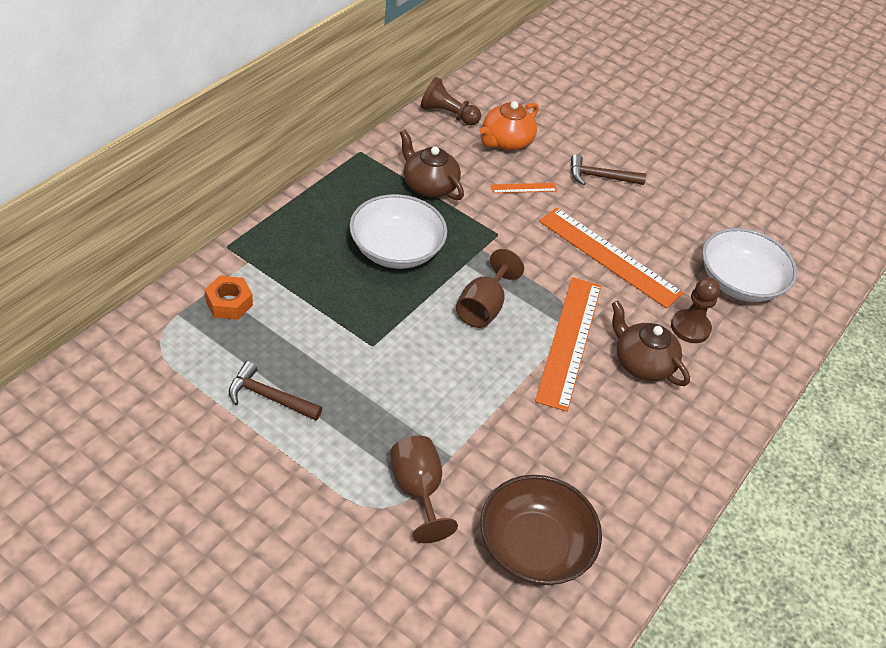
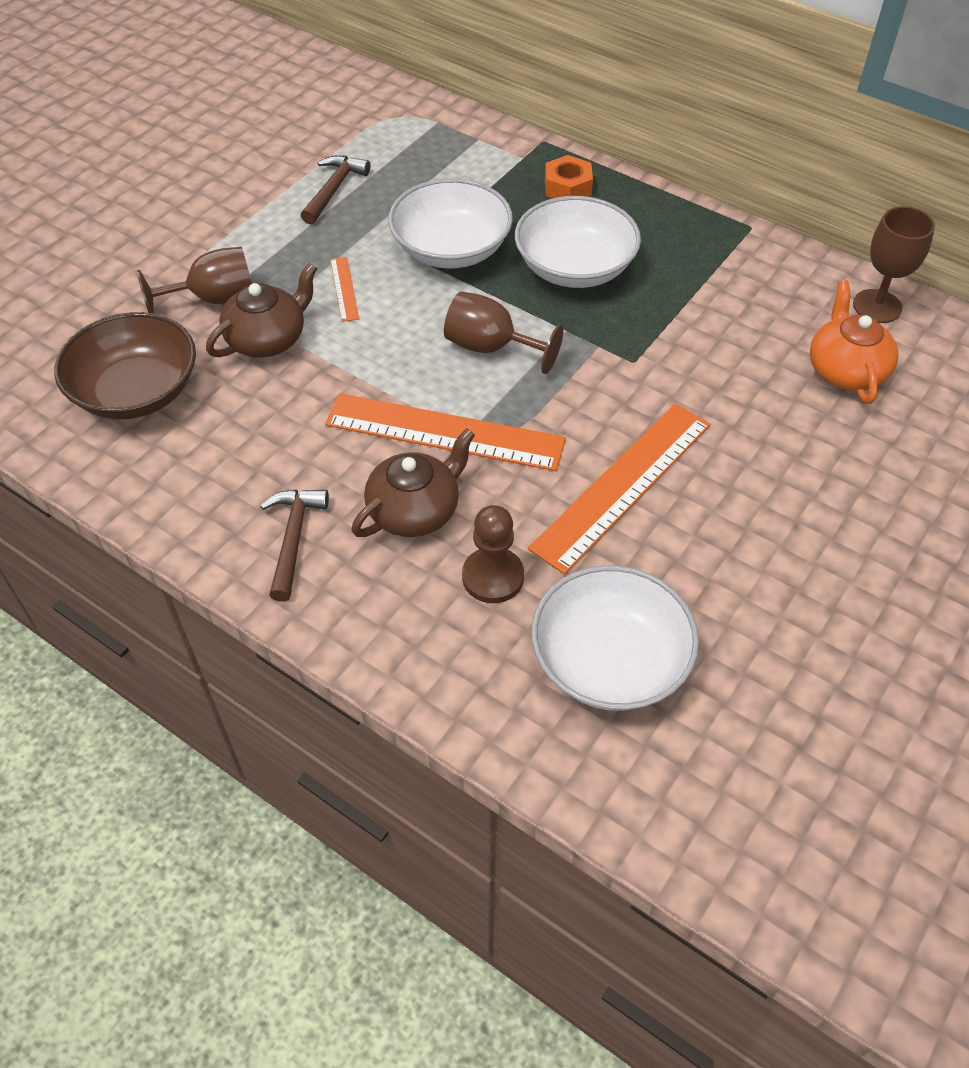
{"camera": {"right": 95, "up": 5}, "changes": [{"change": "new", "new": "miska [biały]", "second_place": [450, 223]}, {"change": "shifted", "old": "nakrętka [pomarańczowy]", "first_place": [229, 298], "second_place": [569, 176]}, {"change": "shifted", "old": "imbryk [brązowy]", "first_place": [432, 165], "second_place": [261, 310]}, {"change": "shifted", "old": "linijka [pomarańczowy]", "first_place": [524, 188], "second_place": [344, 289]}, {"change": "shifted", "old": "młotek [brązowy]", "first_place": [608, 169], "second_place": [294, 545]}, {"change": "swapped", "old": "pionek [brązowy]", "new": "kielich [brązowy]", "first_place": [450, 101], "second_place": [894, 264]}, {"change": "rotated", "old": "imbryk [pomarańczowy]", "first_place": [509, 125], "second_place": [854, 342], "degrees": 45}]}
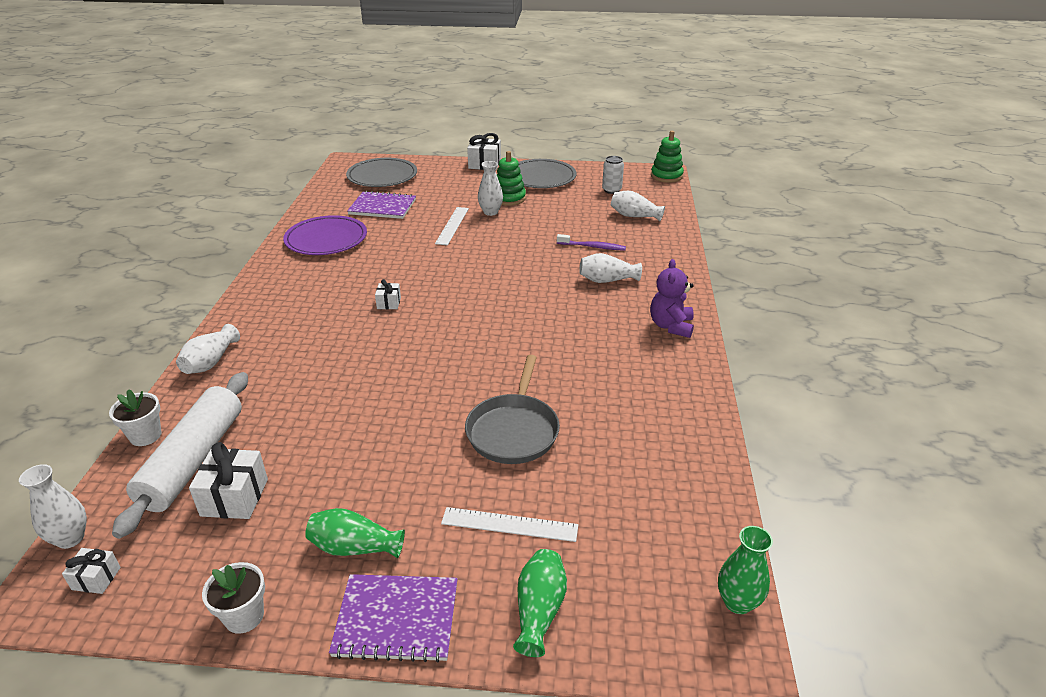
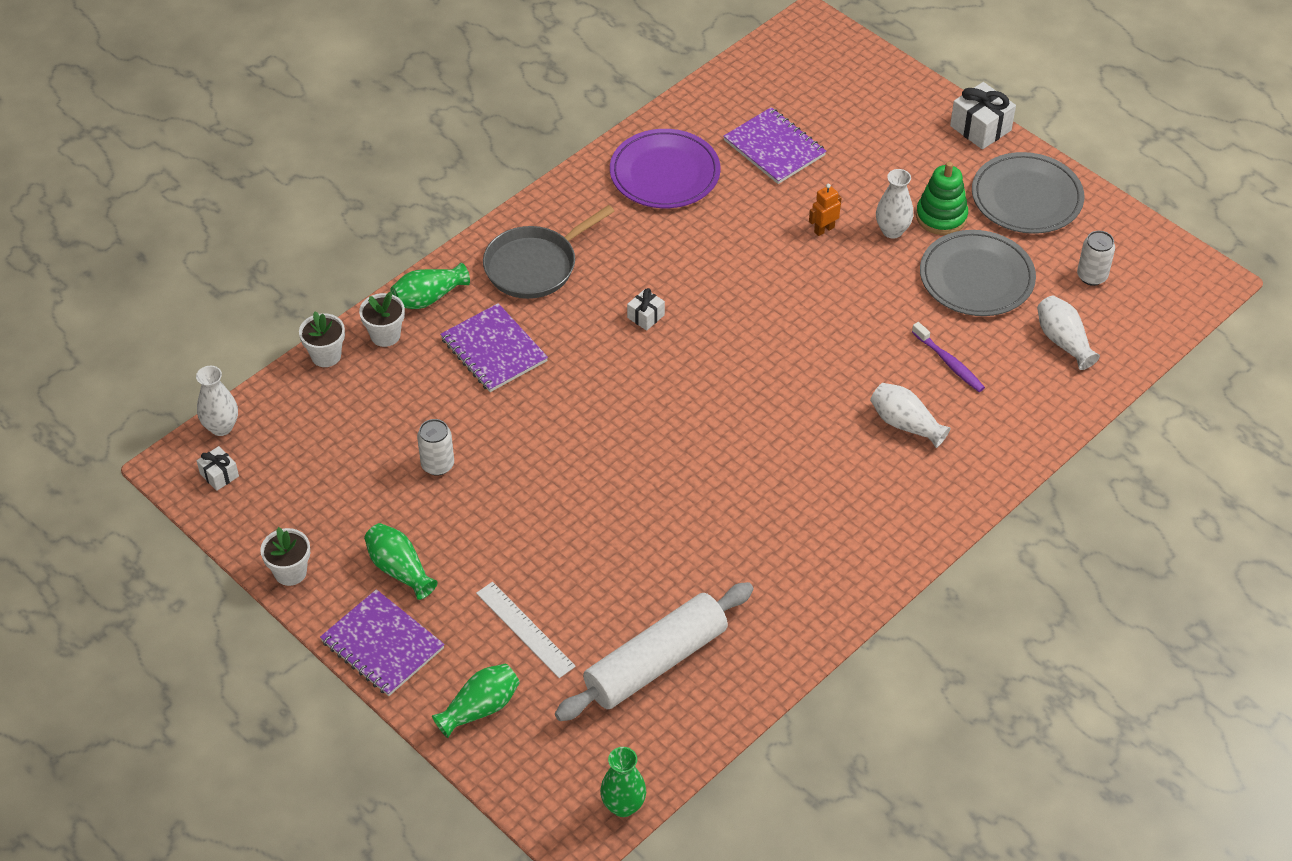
{"camera": {"right": 40, "up": 15}, "changes": [{"change": "gone", "old": "prezent [biały]", "first_place": [228, 480]}, {"change": "gone", "old": "miś [fioletowy]", "first_place": [672, 298]}, {"change": "gone", "old": "zabawka nakładanka [zielony]", "first_place": [667, 157]}, {"change": "new", "new": "doniczka [biały]", "second_place": [382, 319]}, {"change": "new", "new": "puszka [biały]", "second_place": [435, 447]}, {"change": "new", "new": "zeszyt [fioletowy]", "second_place": [494, 347]}, {"change": "shifted", "old": "wałek do ciasta [biały]", "first_place": [180, 455], "second_place": [654, 651]}, {"change": "shifted", "old": "talerz [szary]", "first_place": [381, 172], "second_place": [978, 273]}, {"change": "shifted", "old": "patelnia [szary]", "first_place": [512, 409], "second_place": [548, 252]}, {"change": "swapped", "old": "linijka [biały]", "new": "robot [pomarańczowy]", "first_place": [452, 226], "second_place": [825, 210]}, {"change": "repainted", "old": "wazon [biały]", "new": "wazon [zielony]", "first_place": [208, 349], "second_place": [430, 286]}]}
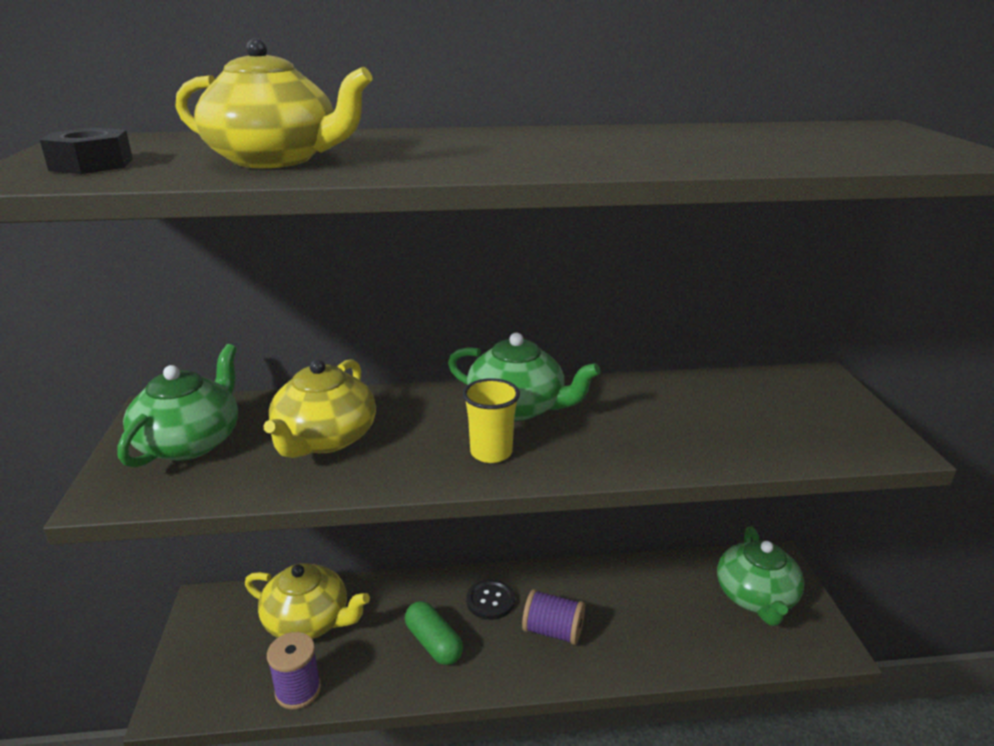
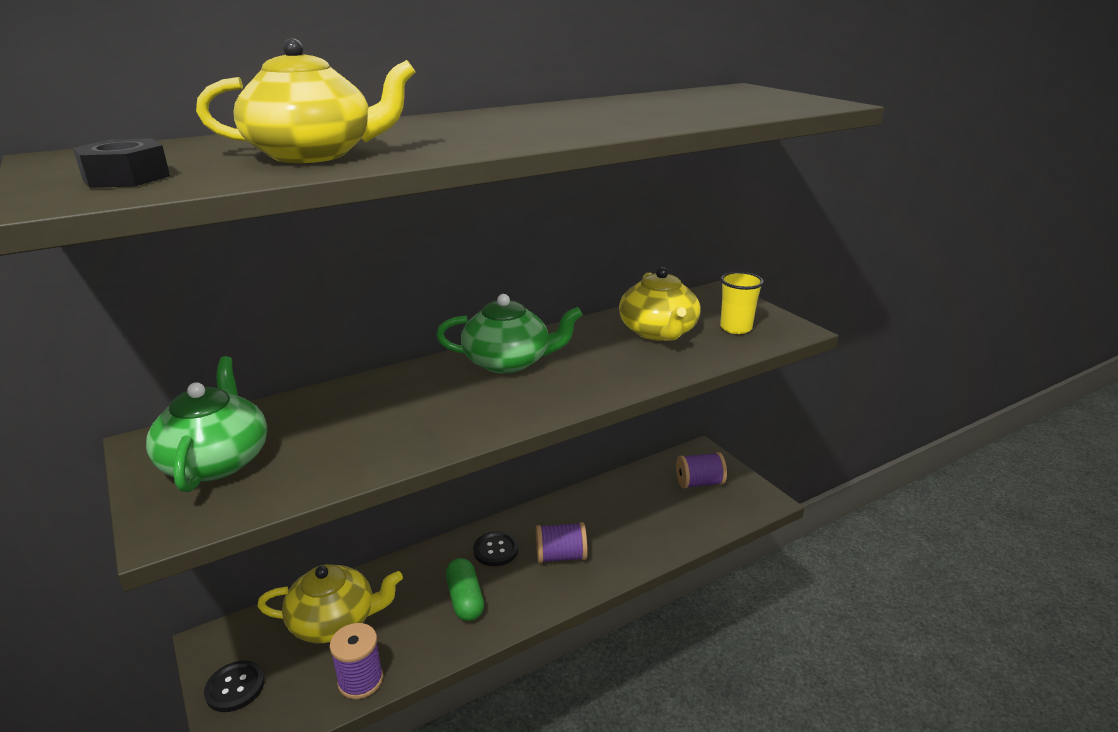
{"camera": {"right": -25, "up": 0}, "changes": [{"change": "new", "new": "guzik [czarny]", "second_place": [234, 686]}, {"change": "shifted", "old": "imbryk [żółty]", "first_place": [320, 408], "second_place": [659, 304]}, {"change": "shifted", "old": "szklanka [żółty]", "first_place": [491, 420], "second_place": [742, 303]}, {"change": "swapped", "old": "imbryk [zielony]", "new": "szpulka [fioletowy]", "first_place": [761, 576], "second_place": [701, 470]}, {"change": "rotated", "old": "kapsułka [zielony]", "first_place": [434, 633], "second_place": [465, 589], "degrees": 45}]}
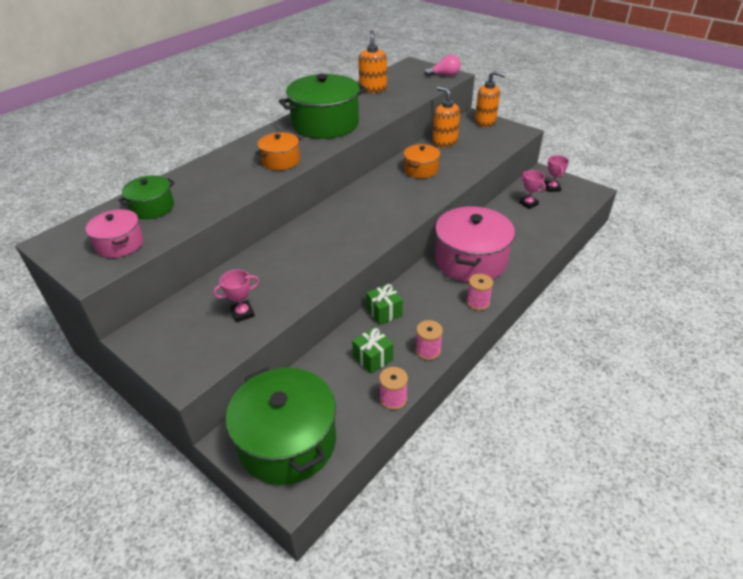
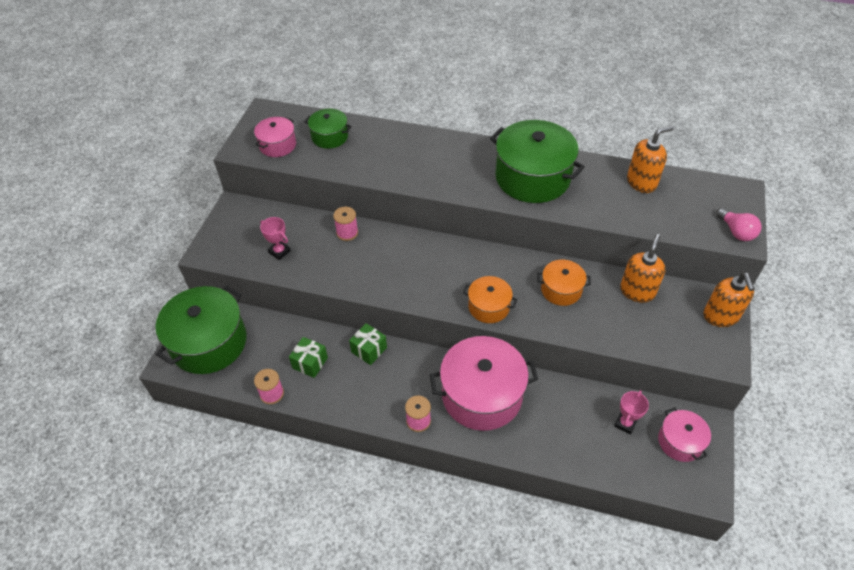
{"camera": {"right": 65, "up": 10}, "changes": [{"change": "shifted", "old": "garnek [pomarańczowy]", "first_place": [278, 151], "second_place": [490, 299]}, {"change": "shifted", "old": "szpulka [różowy]", "first_place": [429, 340], "second_place": [345, 224]}, {"change": "swapped", "old": "puchar [różowy]", "new": "garnek [różowy]", "first_place": [557, 173], "second_place": [684, 434]}]}
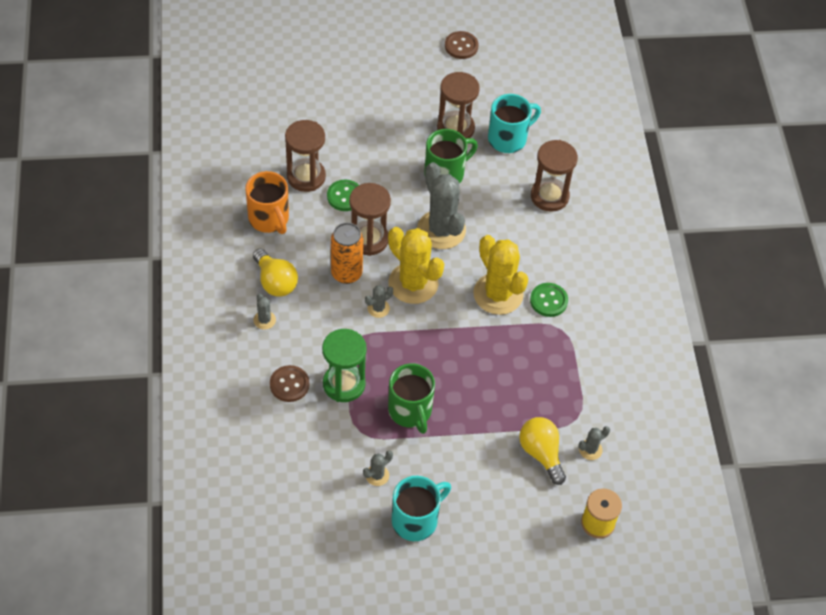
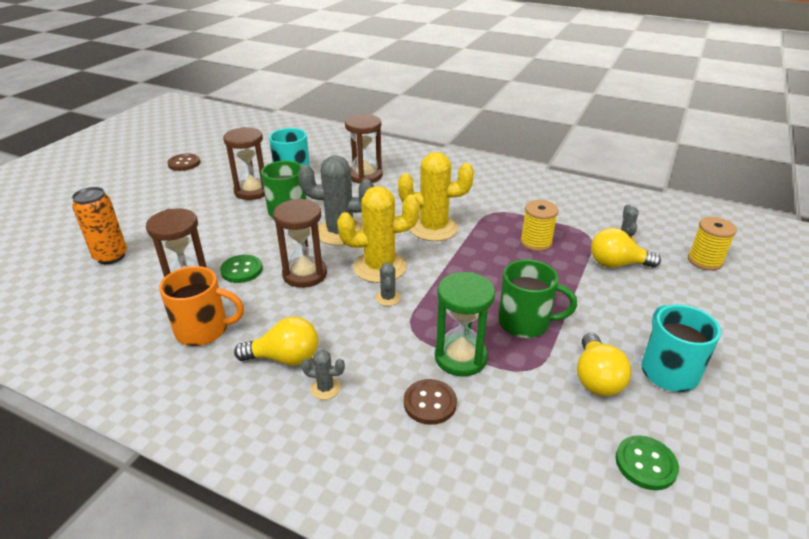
{"camera": {"right": -55, "up": -20}, "changes": [{"change": "new", "new": "szpulka [żółty]", "second_place": [539, 225]}, {"change": "shifted", "old": "puszka [pomarańczowy]", "first_place": [347, 253], "second_place": [99, 225]}, {"change": "shifted", "old": "guzik [zielony]", "first_place": [549, 300], "second_place": [647, 462]}, {"change": "swapped", "old": "kaktus [szary]", "new": "żarówka [żółty]", "first_place": [378, 468], "second_place": [604, 364]}]}
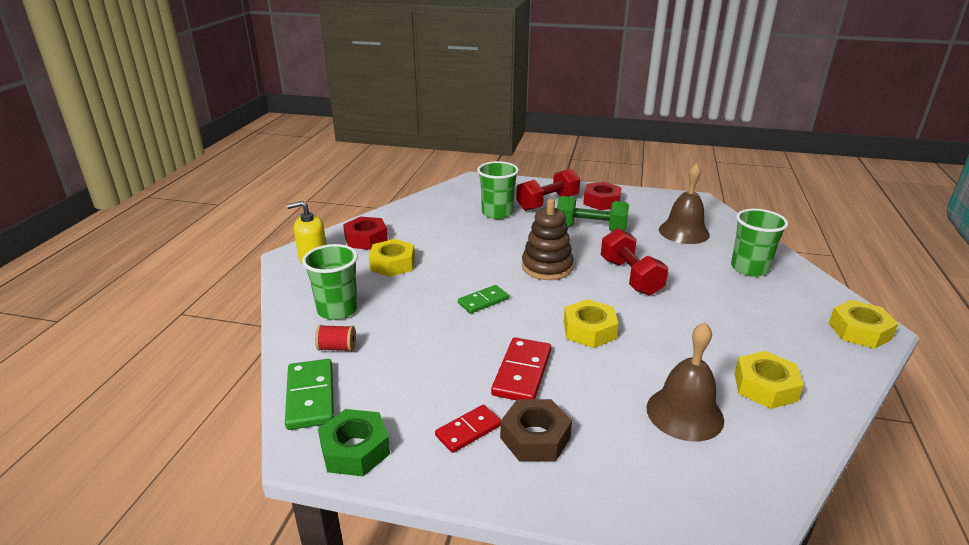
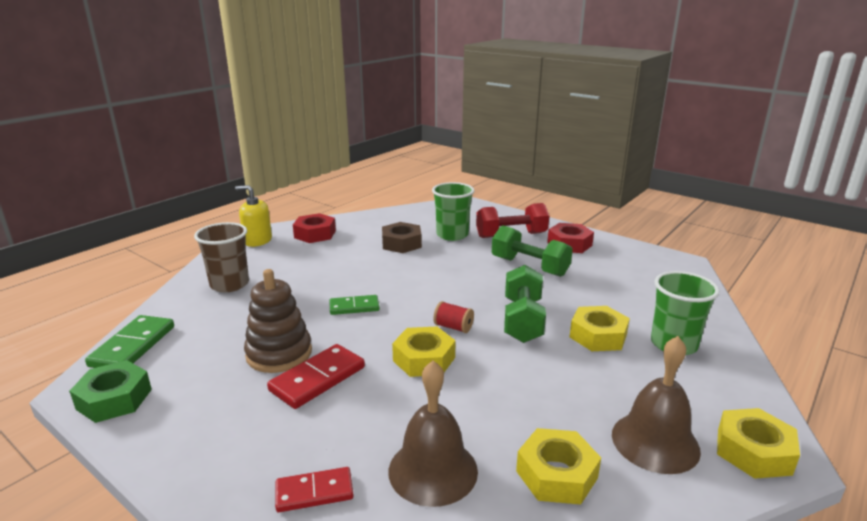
{"camera": {"right": 25, "up": -5}, "changes": [{"change": "shifted", "old": "szpulka [czerwony]", "first_place": [335, 338], "second_place": [453, 317]}, {"change": "shifted", "old": "nakrętka [żółty]", "first_place": [392, 258], "second_place": [600, 328]}, {"change": "shifted", "old": "kostka domina [czerwony]", "first_place": [468, 429], "second_place": [314, 489]}, {"change": "shifted", "old": "nakrętka [brązowy]", "first_place": [536, 430], "second_place": [402, 237]}, {"change": "shifted", "old": "zabawka nakładanka [brązowy]", "first_place": [548, 239], "second_place": [278, 321]}, {"change": "shifted", "old": "dzwonek [brązowy]", "first_place": [684, 203], "second_place": [656, 405]}, {"change": "repainted", "old": "szklanka [zielony]", "new": "szklanka [brązowy]", "first_place": [330, 282], "second_place": [221, 257]}, {"change": "repainted", "old": "hantel [czerwony]", "new": "hantel [zielony]", "first_place": [635, 262], "second_place": [525, 304]}]}
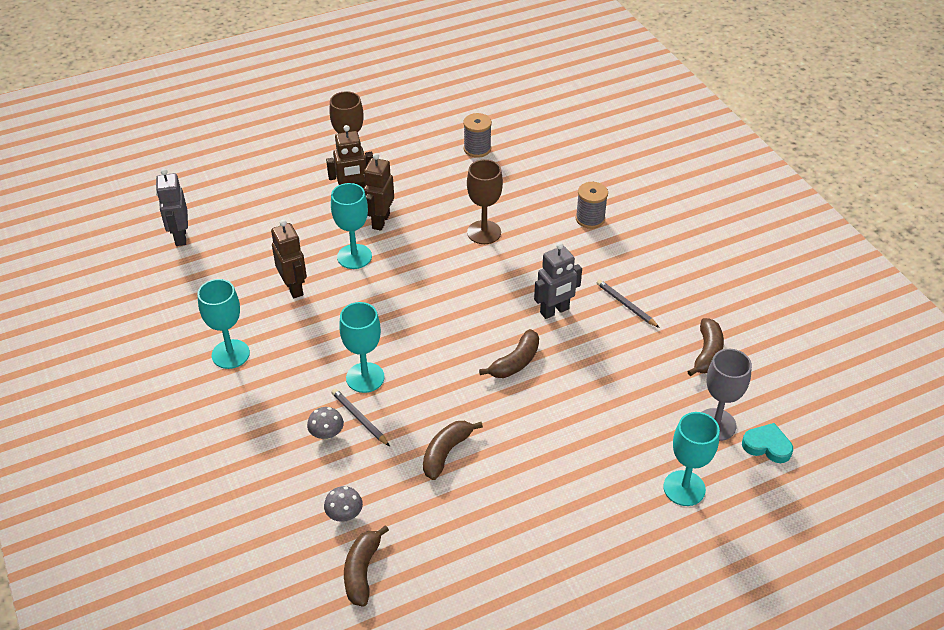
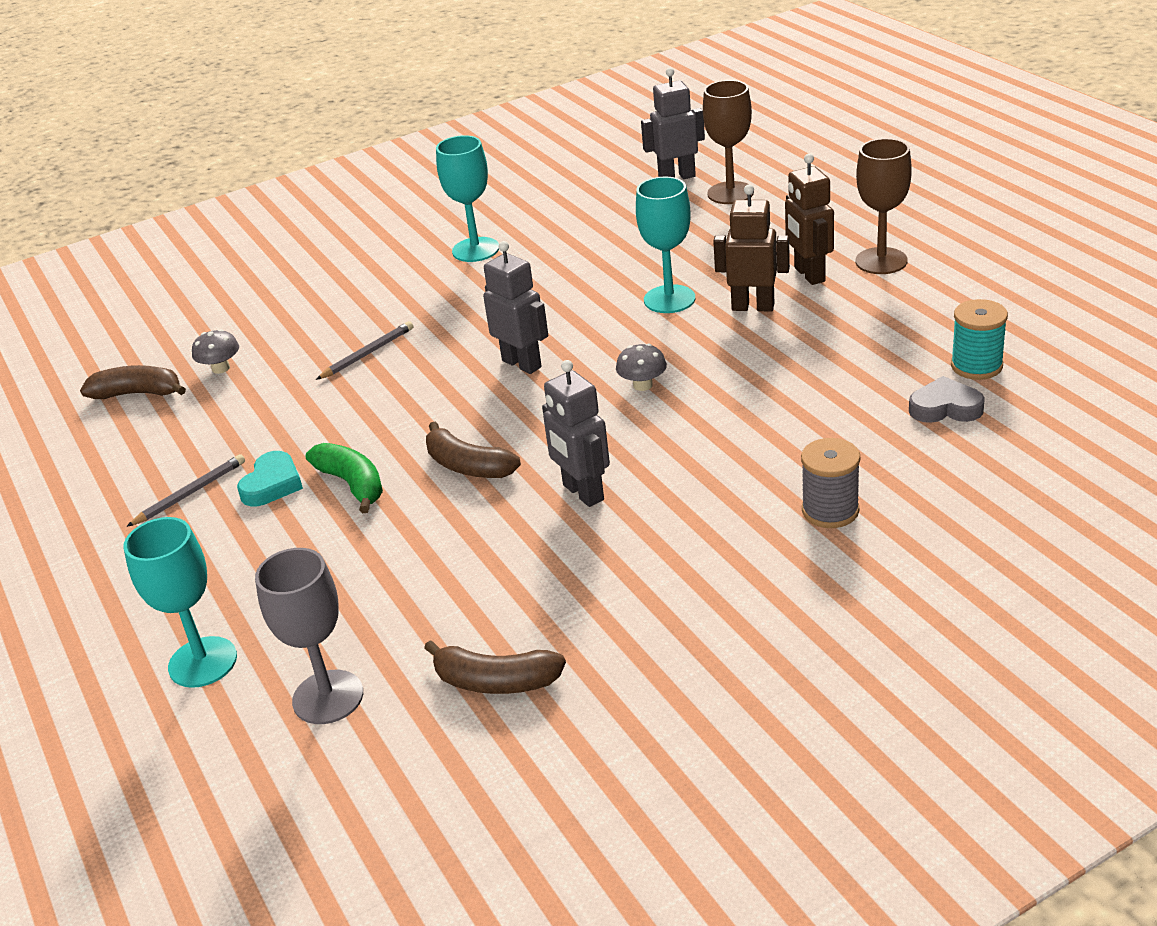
{"camera": {"right": 90, "up": -10}, "changes": [{"change": "gone", "old": "robot [brązowy]", "first_place": [289, 259]}, {"change": "gone", "old": "kielich [turkusowy]", "first_place": [362, 347]}, {"change": "gone", "old": "banan [brązowy]", "first_place": [453, 450]}, {"change": "new", "new": "banan [zielony]", "second_place": [344, 478]}, {"change": "new", "new": "robot [szary]", "second_place": [515, 307]}, {"change": "new", "new": "serce [szary]", "second_place": [947, 399]}, {"change": "shifted", "old": "grzyb [szary]", "first_place": [325, 423], "second_place": [641, 367]}, {"change": "shifted", "old": "kielich [brązowy]", "first_place": [485, 201], "second_place": [728, 142]}, {"change": "shifted", "old": "ołówek [szary]", "first_place": [628, 303], "second_place": [185, 490]}, {"change": "shifted", "old": "serce [turkusowy]", "first_place": [767, 443], "second_place": [270, 478]}, {"change": "repainted", "old": "szpulka [szary]", "new": "szpulka [turkusowy]", "first_place": [477, 135], "second_place": [979, 339]}]}
